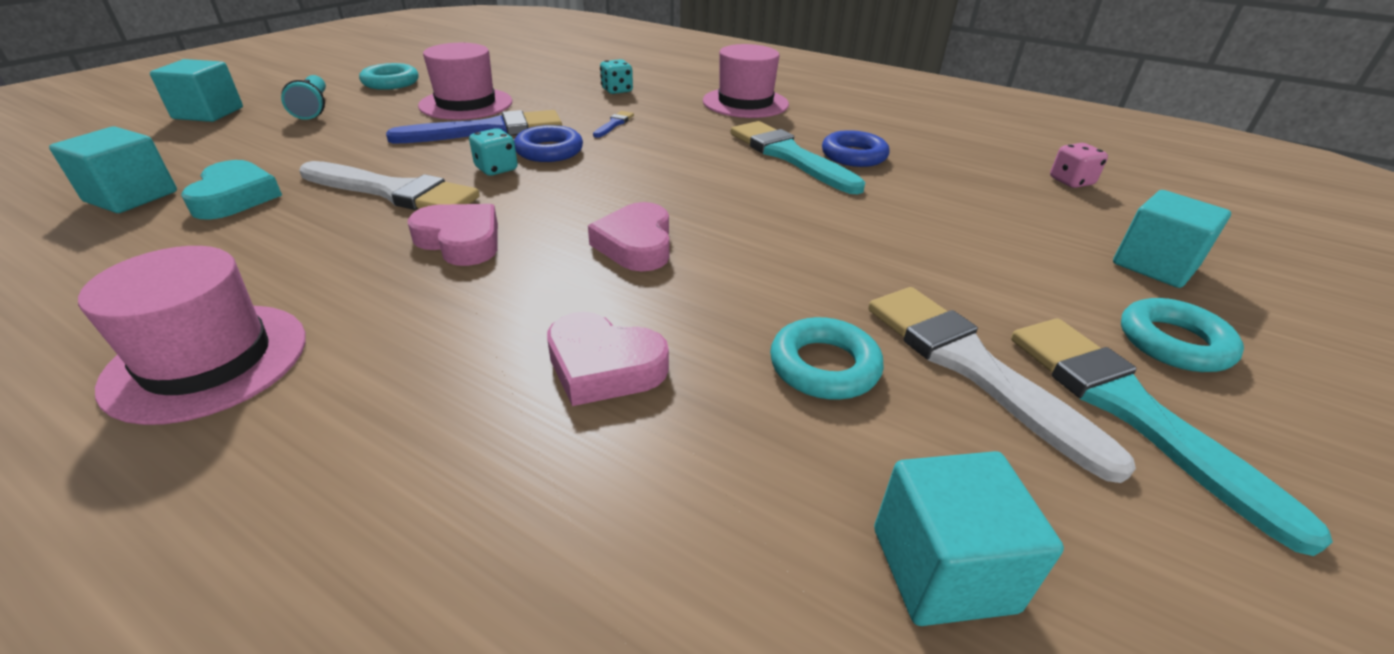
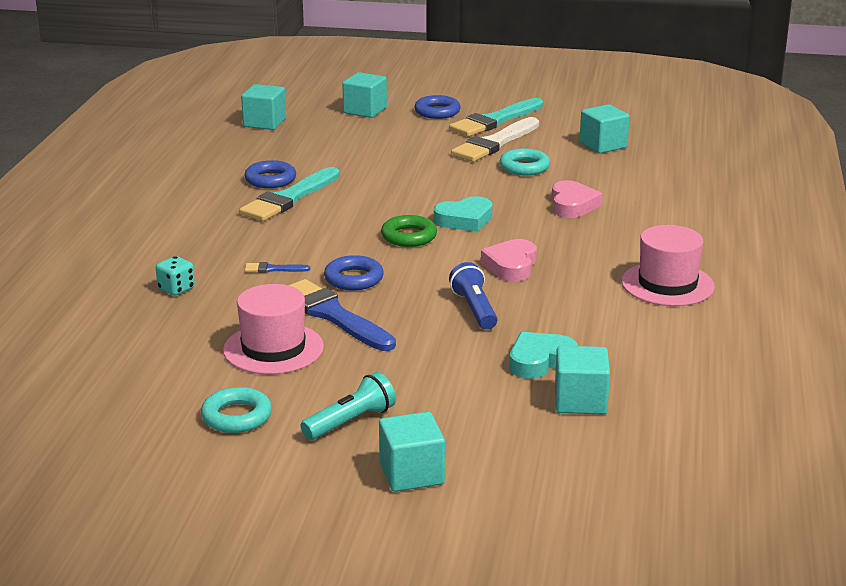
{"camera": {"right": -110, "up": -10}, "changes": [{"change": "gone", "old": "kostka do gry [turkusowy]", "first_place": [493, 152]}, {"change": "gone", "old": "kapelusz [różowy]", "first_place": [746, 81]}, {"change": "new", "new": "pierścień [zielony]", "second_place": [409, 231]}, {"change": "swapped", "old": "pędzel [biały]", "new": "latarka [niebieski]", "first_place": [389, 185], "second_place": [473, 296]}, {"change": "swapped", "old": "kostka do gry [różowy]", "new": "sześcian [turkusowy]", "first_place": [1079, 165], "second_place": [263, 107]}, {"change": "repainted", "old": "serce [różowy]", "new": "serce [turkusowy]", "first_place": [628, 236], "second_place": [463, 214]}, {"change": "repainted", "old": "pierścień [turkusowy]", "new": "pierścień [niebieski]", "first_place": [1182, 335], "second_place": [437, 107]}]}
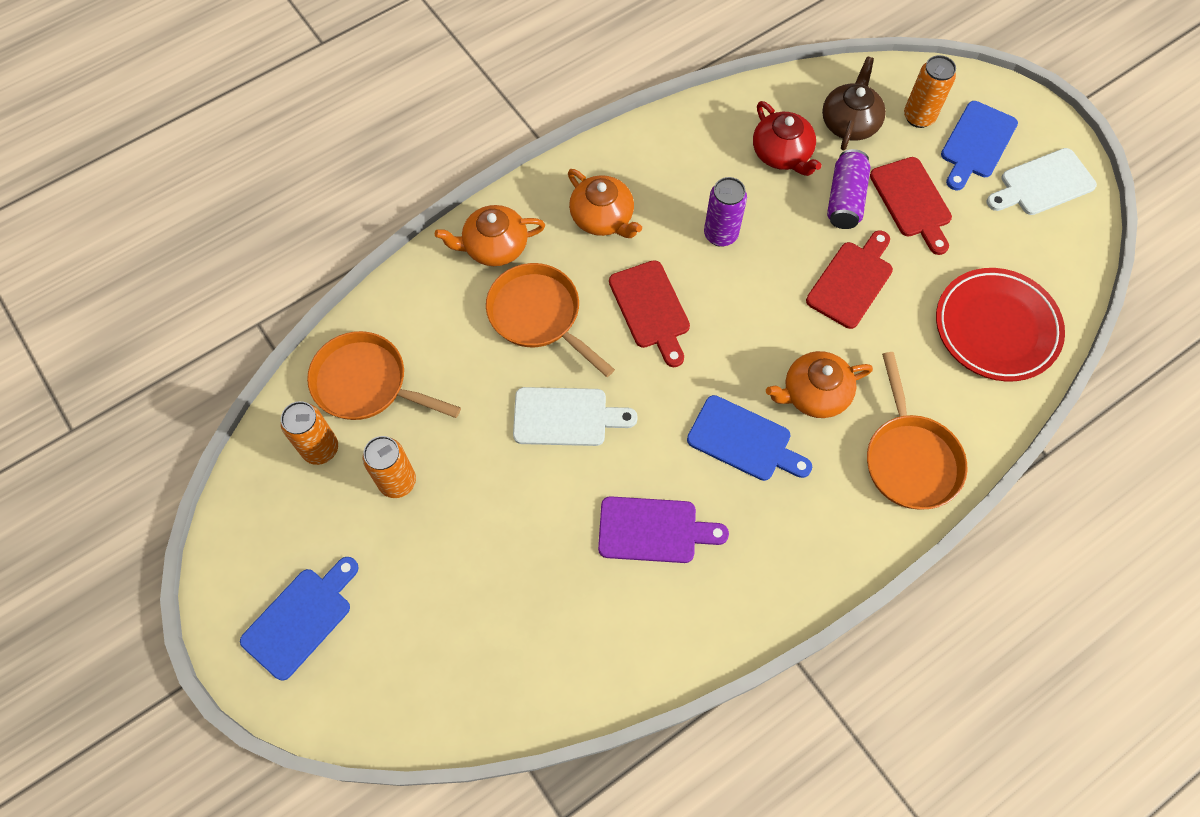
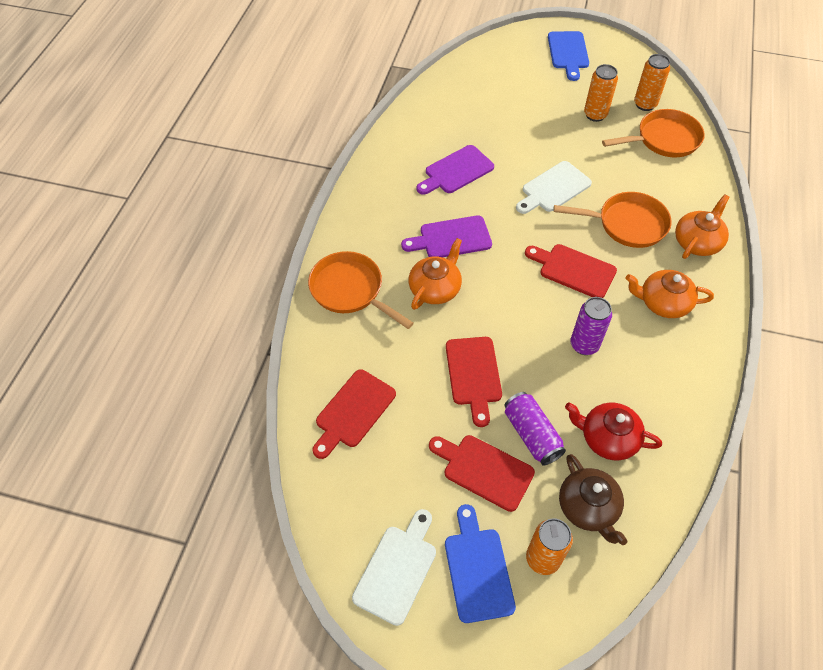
{"camera": {"right": 140, "up": -10}, "changes": [{"change": "swapped", "old": "talerz [czerwony]", "new": "deska do krojenia [czerwony]", "first_place": [1000, 325], "second_place": [354, 414]}, {"change": "repainted", "old": "deska do krojenia [niebieski]", "new": "deska do krojenia [fioletowy]", "first_place": [749, 438], "second_place": [446, 236]}]}
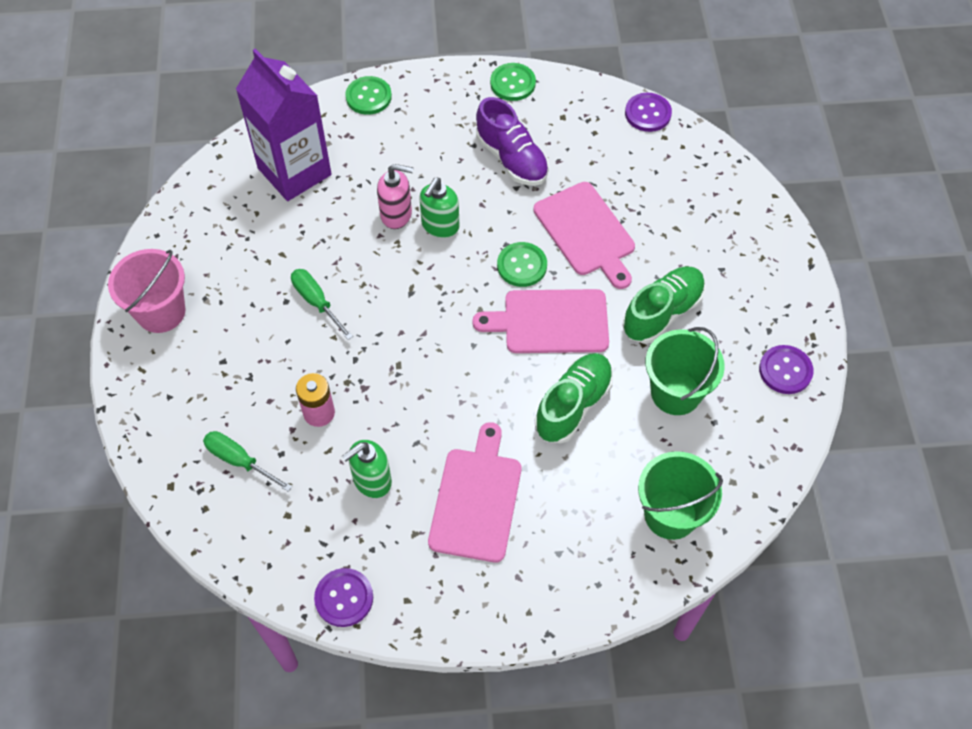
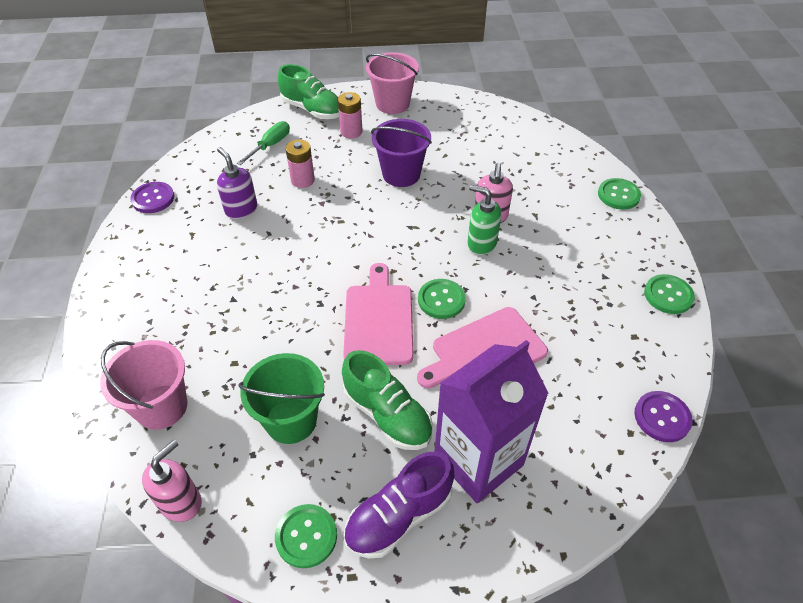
{"camera": {"right": 90, "up": -10}, "changes": [{"change": "gone", "old": "deska do krojenia [różowy]", "first_place": [474, 492]}, {"change": "new", "new": "dozownik mydła [różowy]", "second_place": [172, 481]}, {"change": "new", "new": "bateria [różowy]", "second_place": [350, 115]}, {"change": "shifted", "old": "karton mleka [fioletowy]", "first_place": [284, 124], "second_place": [491, 421]}, {"change": "shifted", "old": "but [fioletowy]", "first_place": [512, 141], "second_place": [399, 504]}, {"change": "shifted", "old": "but [zielony]", "first_place": [574, 398], "second_place": [308, 91]}, {"change": "swapped", "old": "śrubokręt [zielony]", "new": "wiadro [fioletowy]", "first_place": [322, 304], "second_place": [401, 153]}, {"change": "repainted", "old": "dozownik mydła [zielony]", "new": "dozownik mydła [fioletowy]", "first_place": [367, 469], "second_place": [237, 183]}, {"change": "repainted", "old": "wiadro [zielony]", "new": "wiadro [różowy]", "first_place": [680, 495], "second_place": [144, 385]}, {"change": "repainted", "old": "guzik [fioletowy]", "new": "guzik [zielony]", "first_place": [786, 369], "second_place": [306, 536]}]}
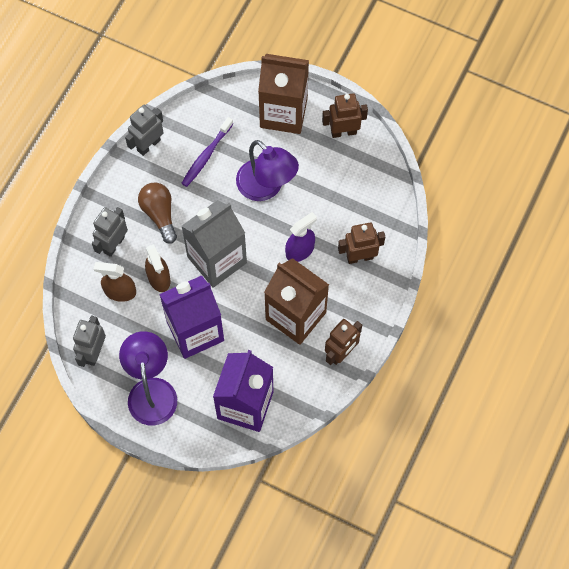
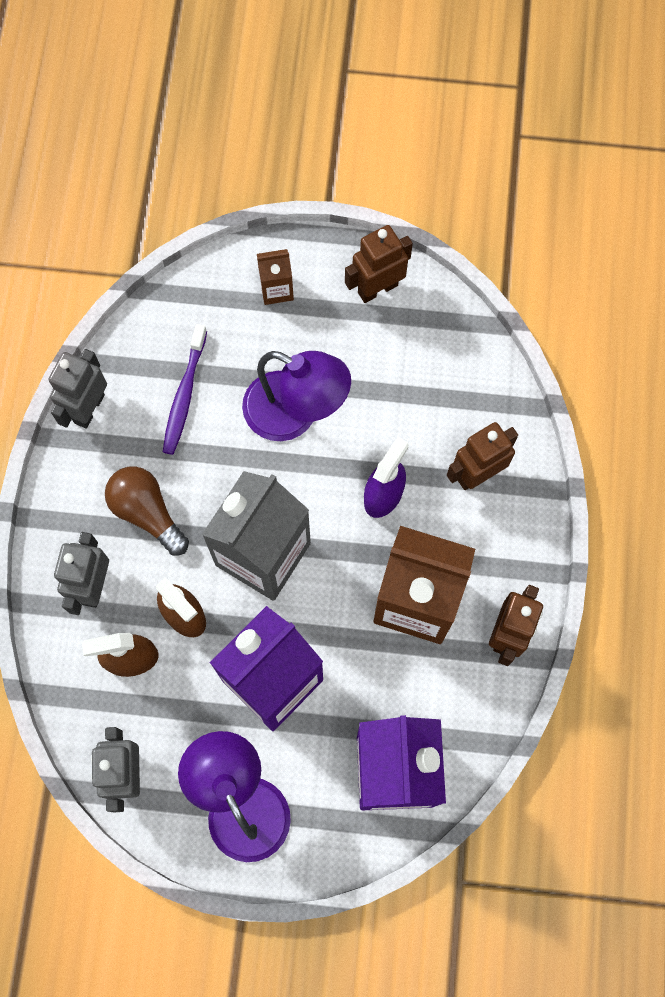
{"camera": {"right": -20, "up": 5}, "changes": [{"change": "scaled", "old": "karton mleka [brązowy]", "first_place": [283, 94], "second_place": [275, 277], "factor": 0.45}]}
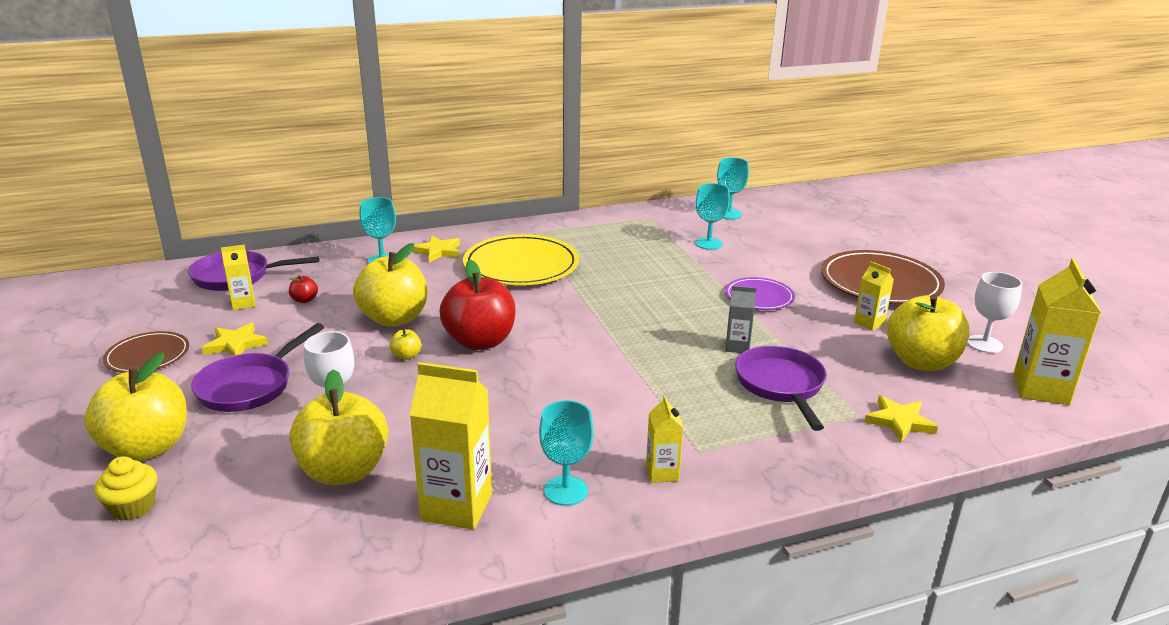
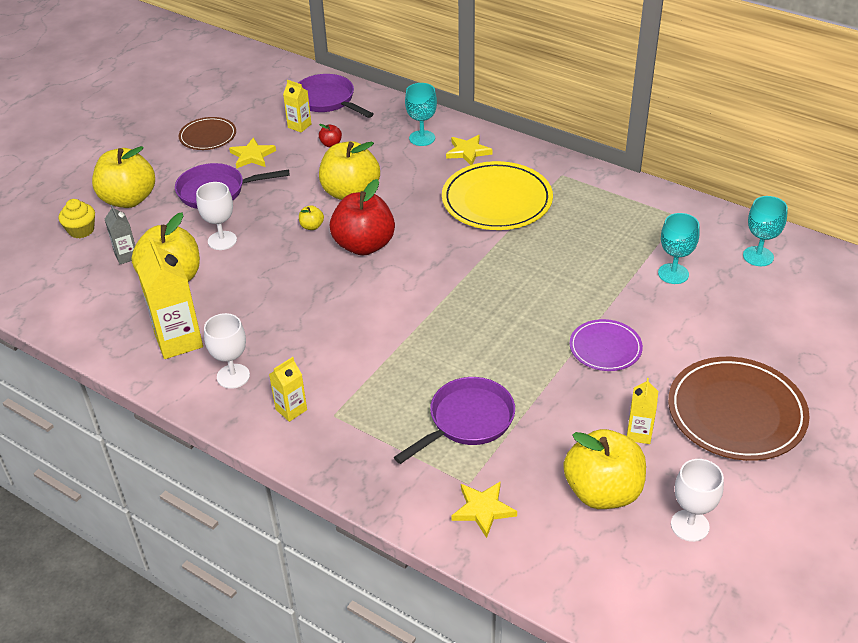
{"camera": {"right": 55, "up": 15}, "changes": [{"change": "gone", "old": "karton mleka [żółty]", "first_place": [1057, 331]}, {"change": "shifted", "old": "karton mleka [szary]", "first_place": [741, 319], "second_place": [120, 234]}, {"change": "repainted", "old": "kielich [turkusowy]", "new": "kielich [biały]", "first_place": [566, 453], "second_place": [227, 351]}]}
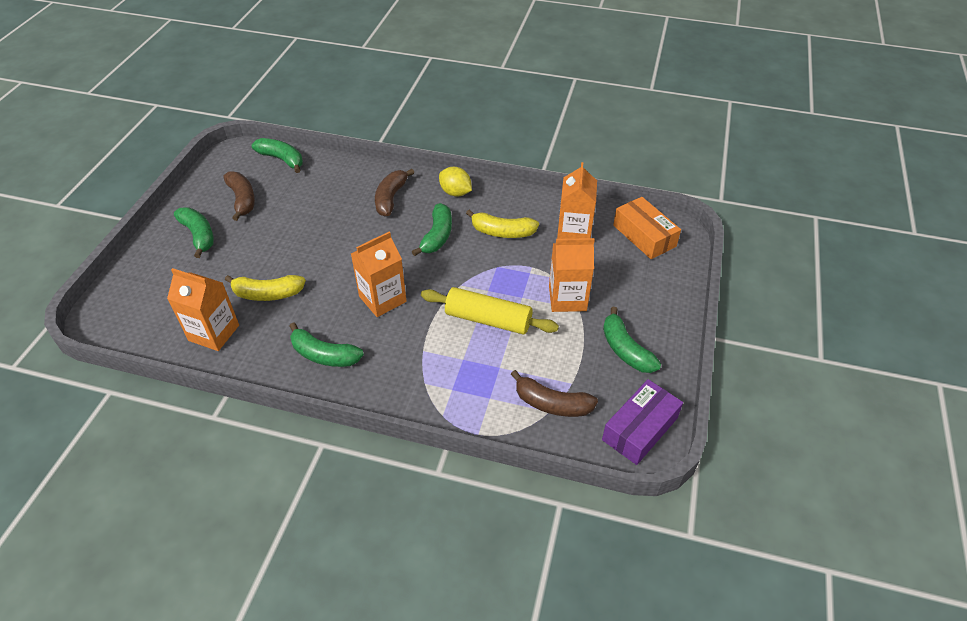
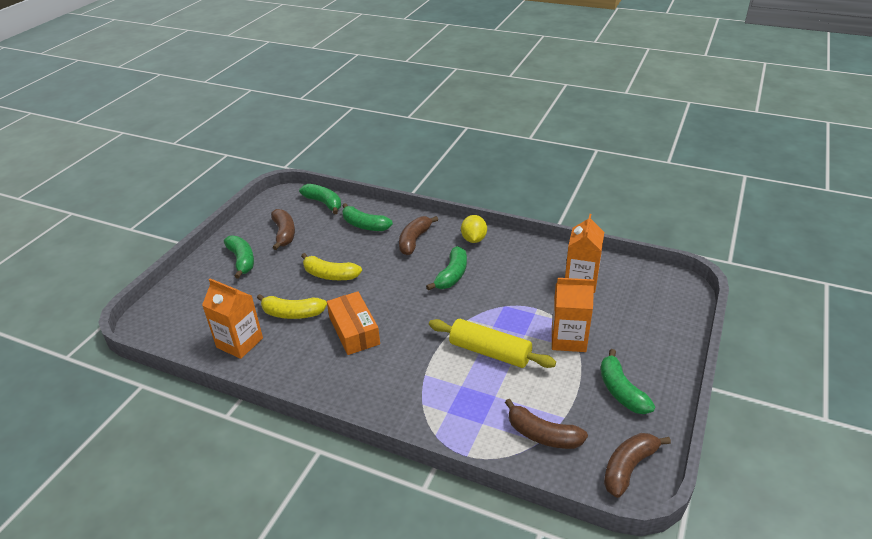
{"camera": {"right": 10, "up": -10}, "changes": [{"change": "gone", "old": "karton mleka [pomarańczowy]", "first_place": [379, 274]}, {"change": "shifted", "old": "banan [zielony]", "first_place": [326, 344], "second_place": [367, 217]}, {"change": "shifted", "old": "banan [żółty]", "first_place": [502, 224], "second_place": [331, 266]}, {"change": "shifted", "old": "pudełko [pomarańczowy]", "first_place": [647, 228], "second_place": [353, 323]}, {"change": "swapped", "old": "pudełko [fioletowy]", "new": "banan [brązowy]", "first_place": [642, 422], "second_place": [637, 465]}, {"change": "rotated", "old": "cytryna [żółty]", "first_place": [455, 182], "second_place": [474, 229], "degrees": 45}]}
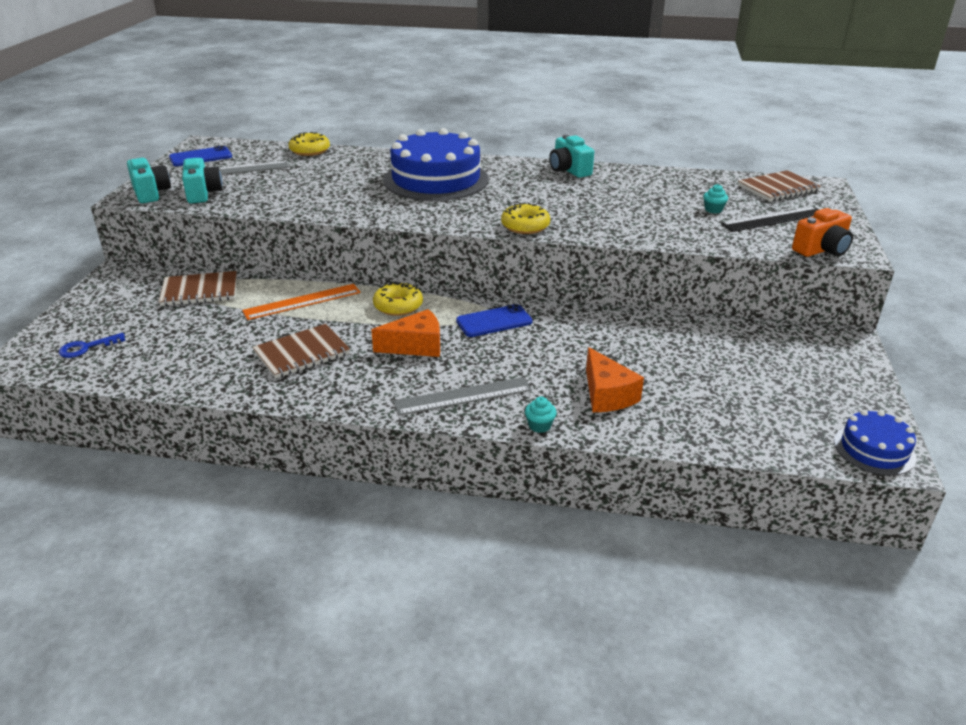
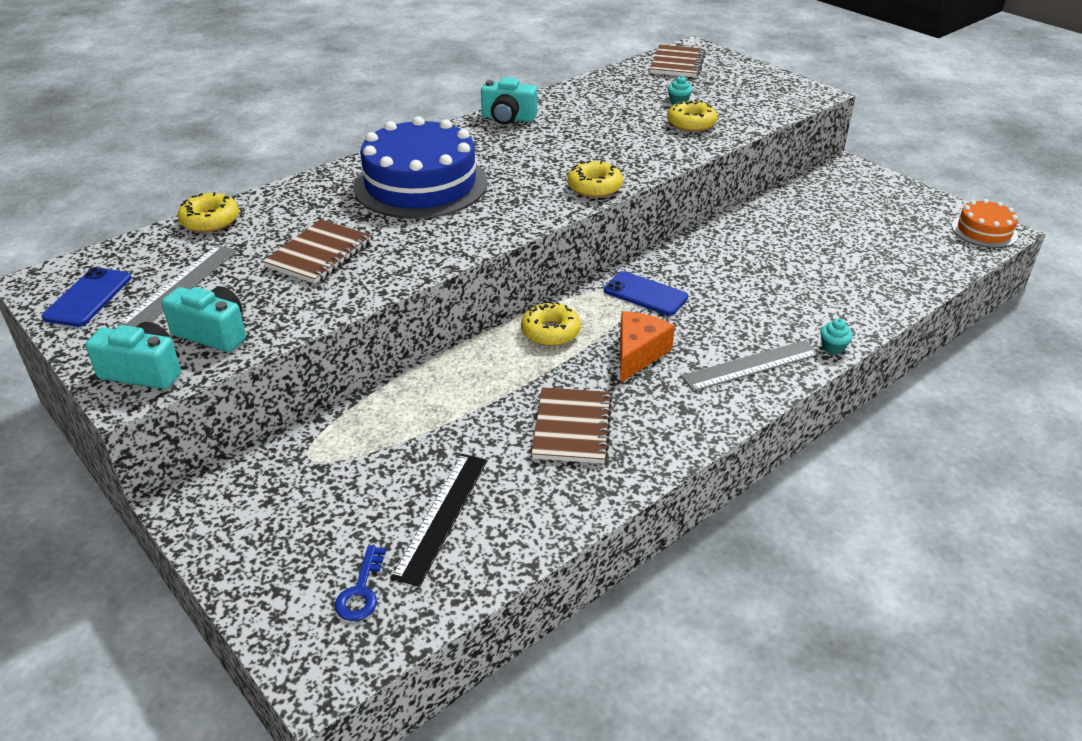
{"camera": {"right": -50, "up": 5}, "changes": [{"change": "gone", "old": "linijka [pomarańczowy]", "first_place": [301, 302]}, {"change": "gone", "old": "ser [pomarańczowy]", "first_place": [615, 379]}, {"change": "gone", "old": "aparat fotograficzny [pomarańczowy]", "first_place": [822, 232]}, {"change": "new", "new": "donut [żółty]", "second_place": [692, 115]}, {"change": "shifted", "old": "zeszyt [brązowy]", "first_place": [198, 288], "second_place": [317, 251]}, {"change": "shifted", "old": "linijka [czarny]", "first_place": [770, 219], "second_place": [439, 520]}, {"change": "repainted", "old": "tort [niebieski]", "new": "tort [pomarańczowy]", "first_place": [875, 443], "second_place": [985, 223]}, {"change": "rotated", "old": "linijka [szary]", "first_place": [462, 396], "second_place": [750, 365], "degrees": 45}, {"change": "rotated", "old": "telefon [niebieski]", "first_place": [494, 320], "second_place": [646, 293], "degrees": -75}]}
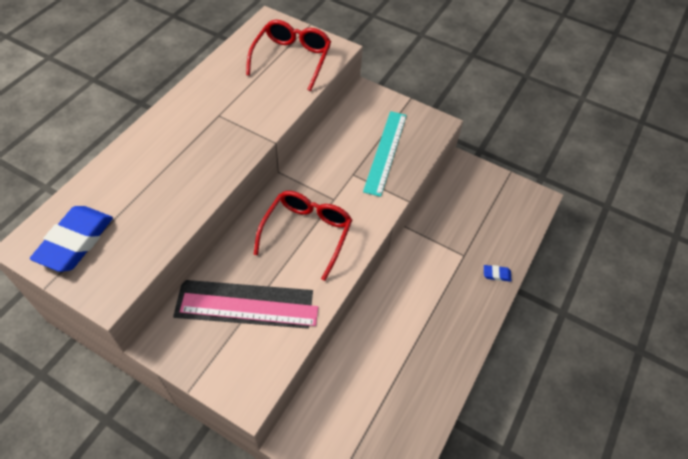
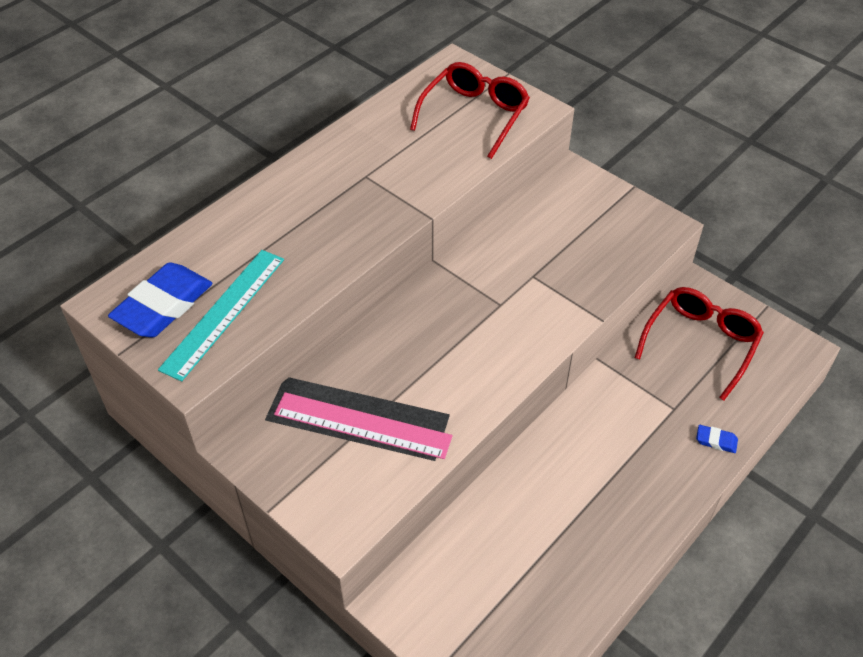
{"camera": {"right": 15, "up": -5}, "changes": [{"change": "shifted", "old": "okulary [czerwony]", "first_place": [303, 236], "second_place": [699, 344]}, {"change": "shifted", "old": "linijka [turkusowy]", "first_place": [385, 154], "second_place": [221, 316]}]}
